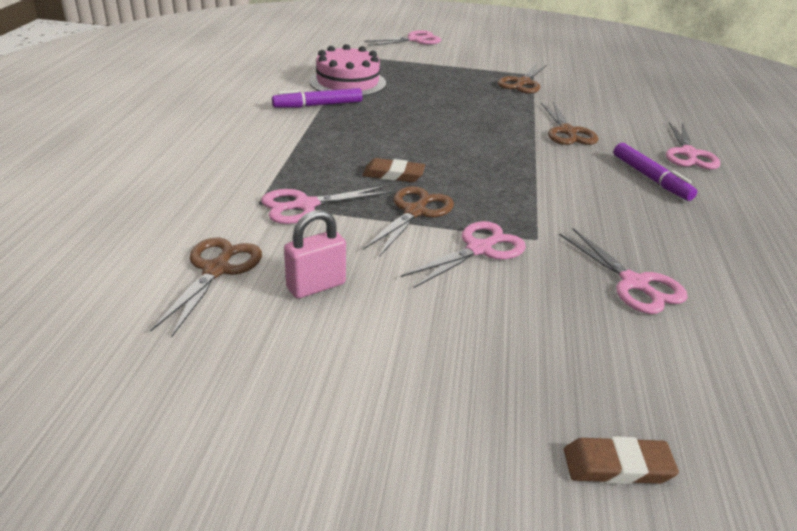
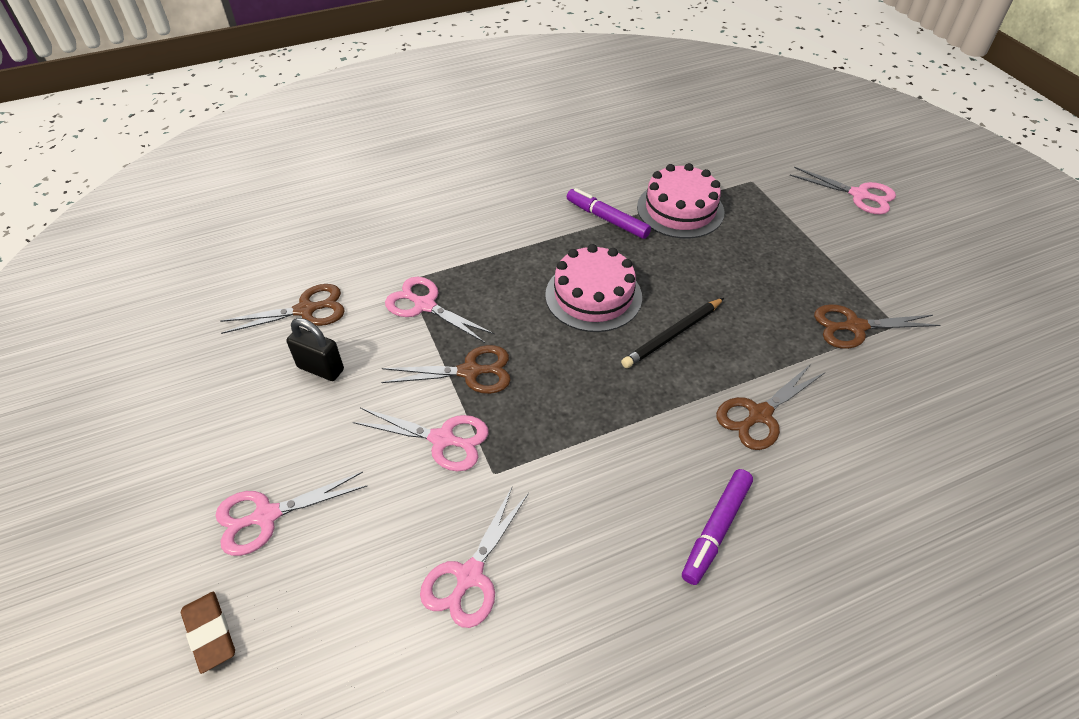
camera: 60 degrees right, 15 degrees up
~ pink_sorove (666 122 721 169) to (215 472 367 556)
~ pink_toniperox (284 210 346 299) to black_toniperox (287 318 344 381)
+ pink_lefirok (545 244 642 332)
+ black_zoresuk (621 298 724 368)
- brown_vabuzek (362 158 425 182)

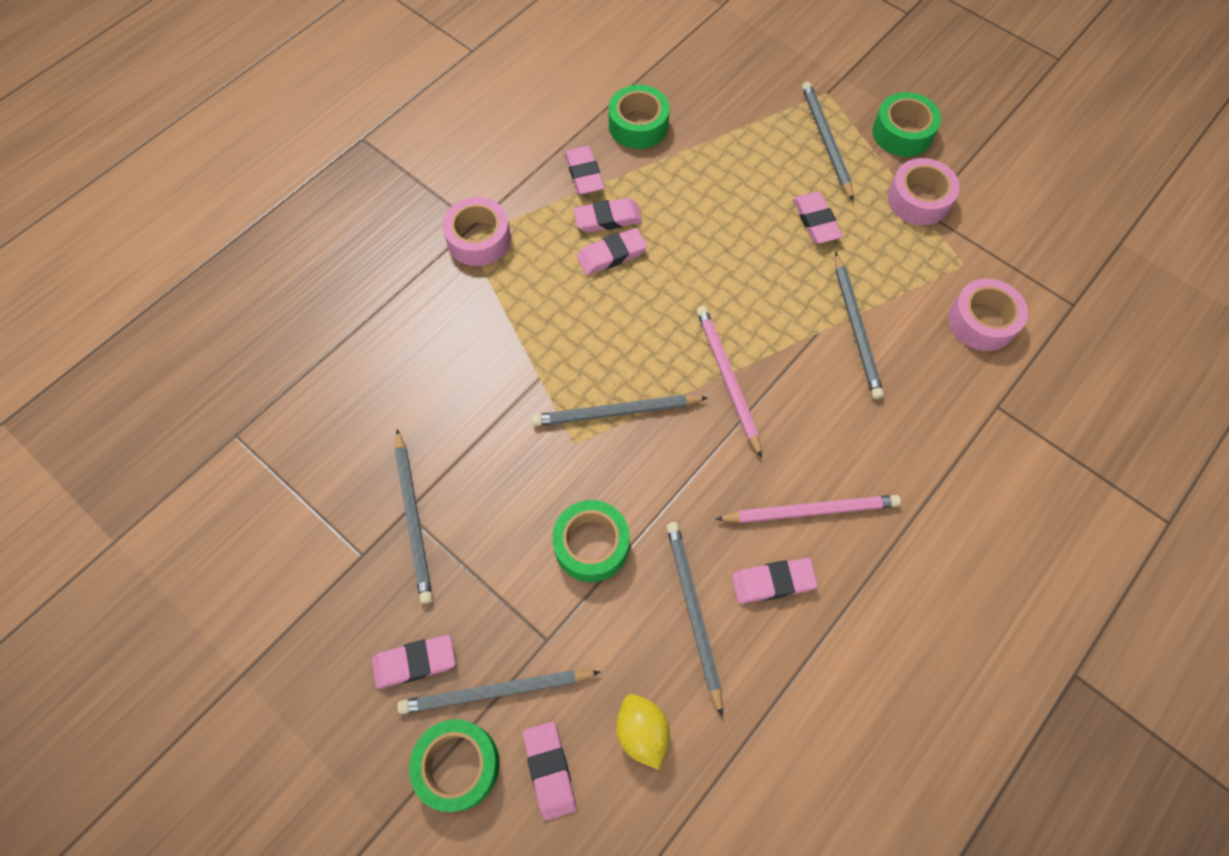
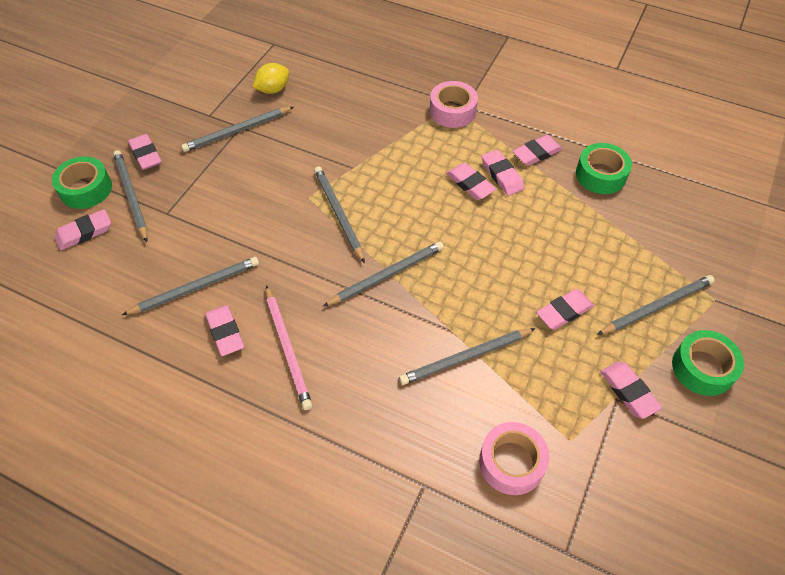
camera: 75 degrees right, 10 degrees down
~ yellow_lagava (616 694 670 770) to (253 63 289 94)
~ pink_zoresuk (697 306 762 458) to grey_zoresuk (323 241 444 306)
~ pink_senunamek (887 158 960 225) to pink_vabuzek (600 362 662 419)
- green_senunamek (552 500 630 582)

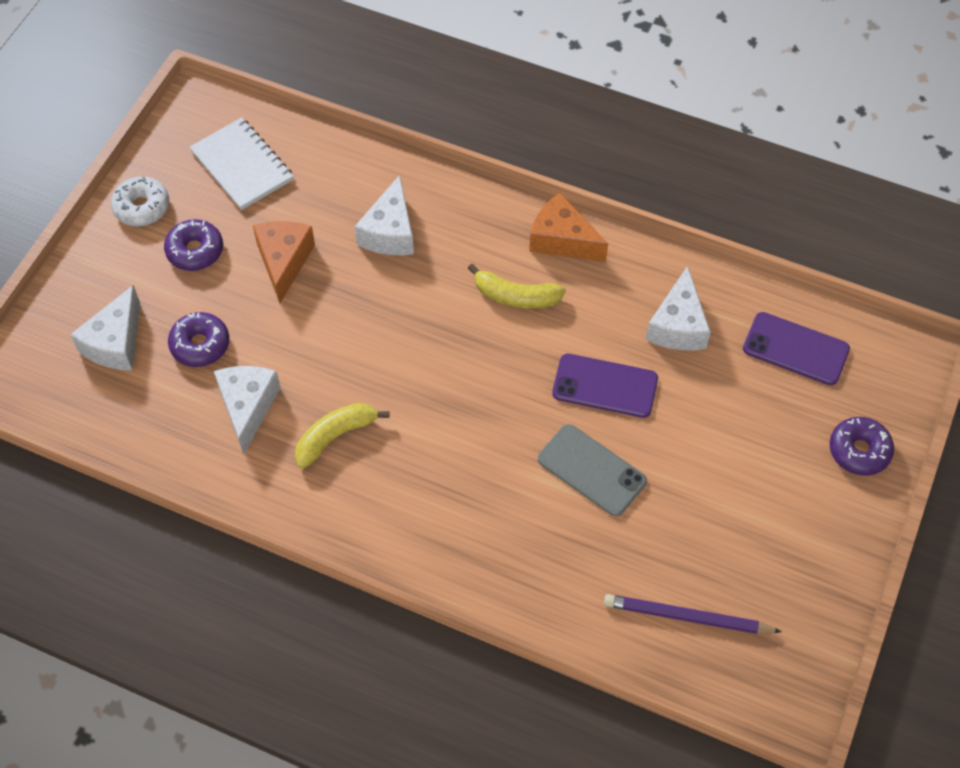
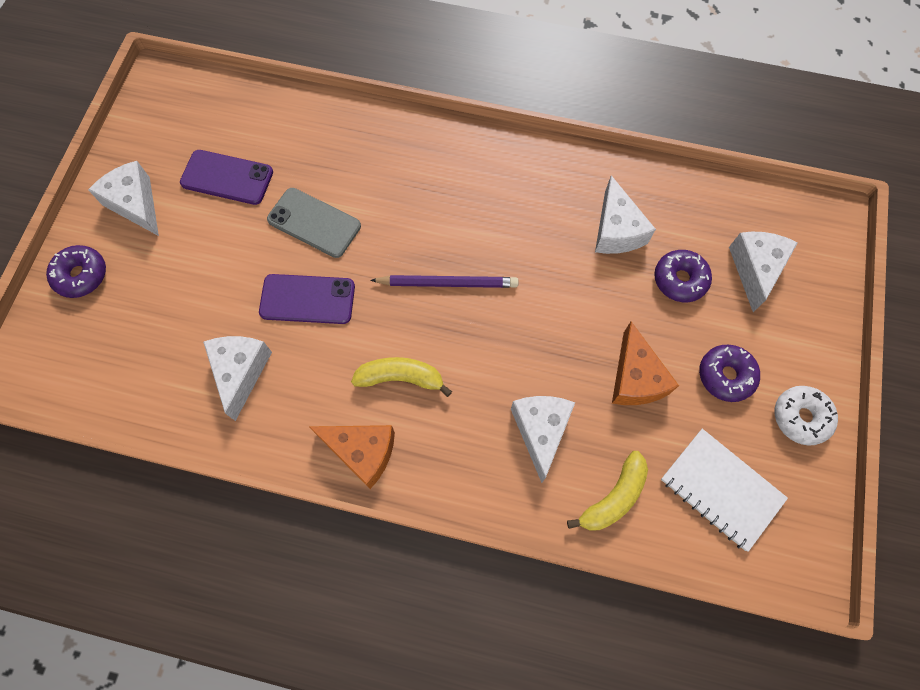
camera: 170 degrees right, 10 degrees up
+ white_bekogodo (88 161 159 236)
~ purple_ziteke (743 312 850 385) to (180 150 273 205)
~ purple_zoresuk (604 594 782 634) to (370 275 519 288)
~ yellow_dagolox (295 403 389 469) to (567 451 648 531)

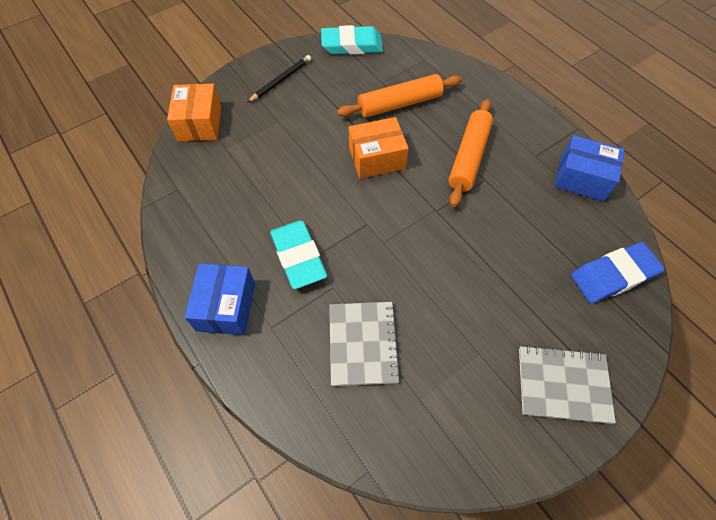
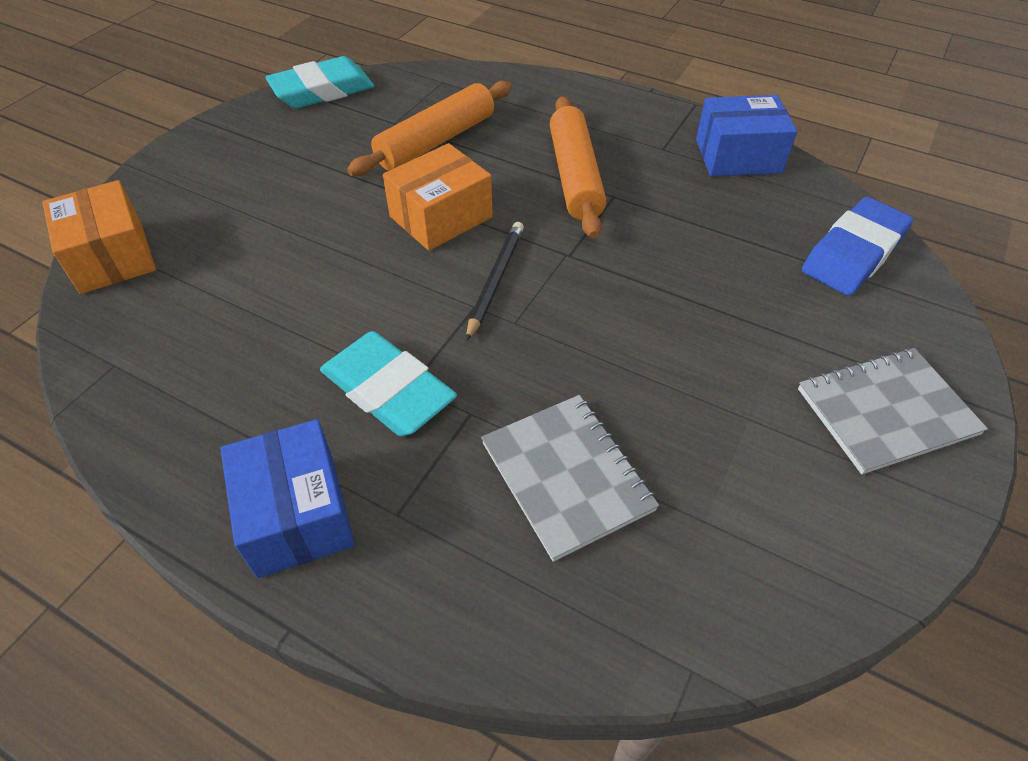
camera: 25 degrees left, 10 degrees down
~ black_zoresuk (247 55 311 103) to (466 222 524 341)

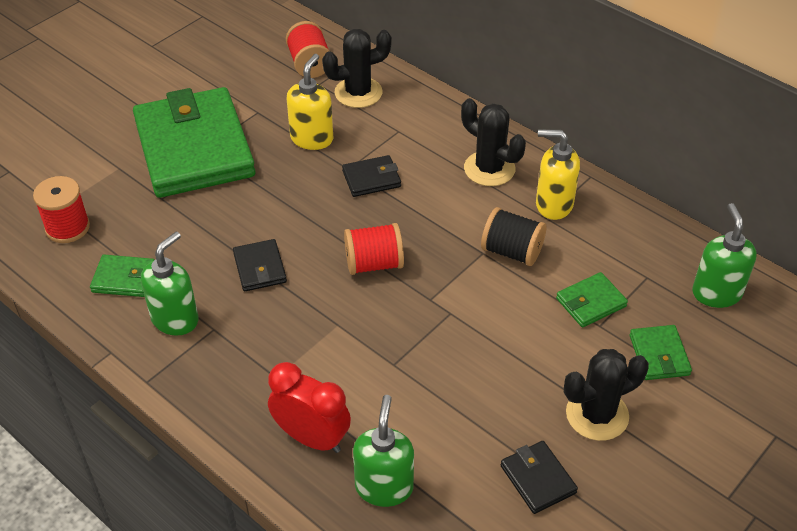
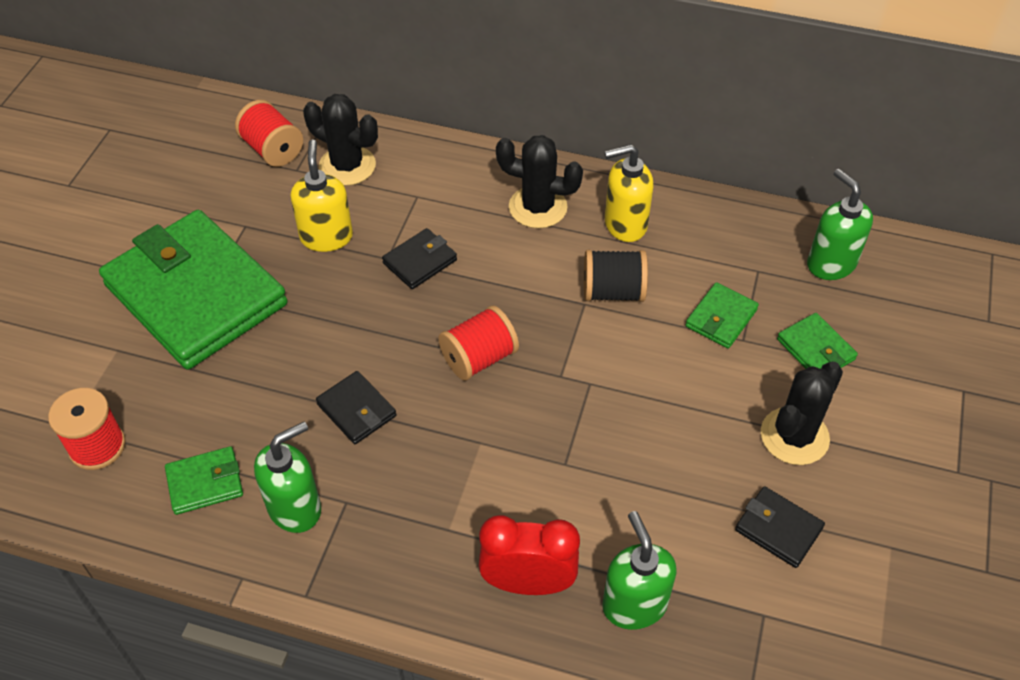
camera: 25 degrees left, 5 degrees up
~ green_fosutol (141 232 199 336) = (254 422 321 533) 45 degrees clockwise
~ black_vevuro (322 29 392 108) = (303 94 378 186) 75 degrees clockwise

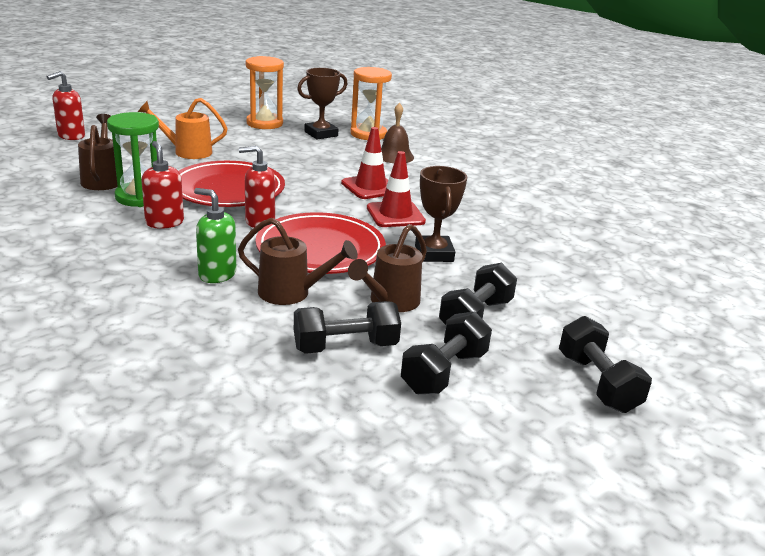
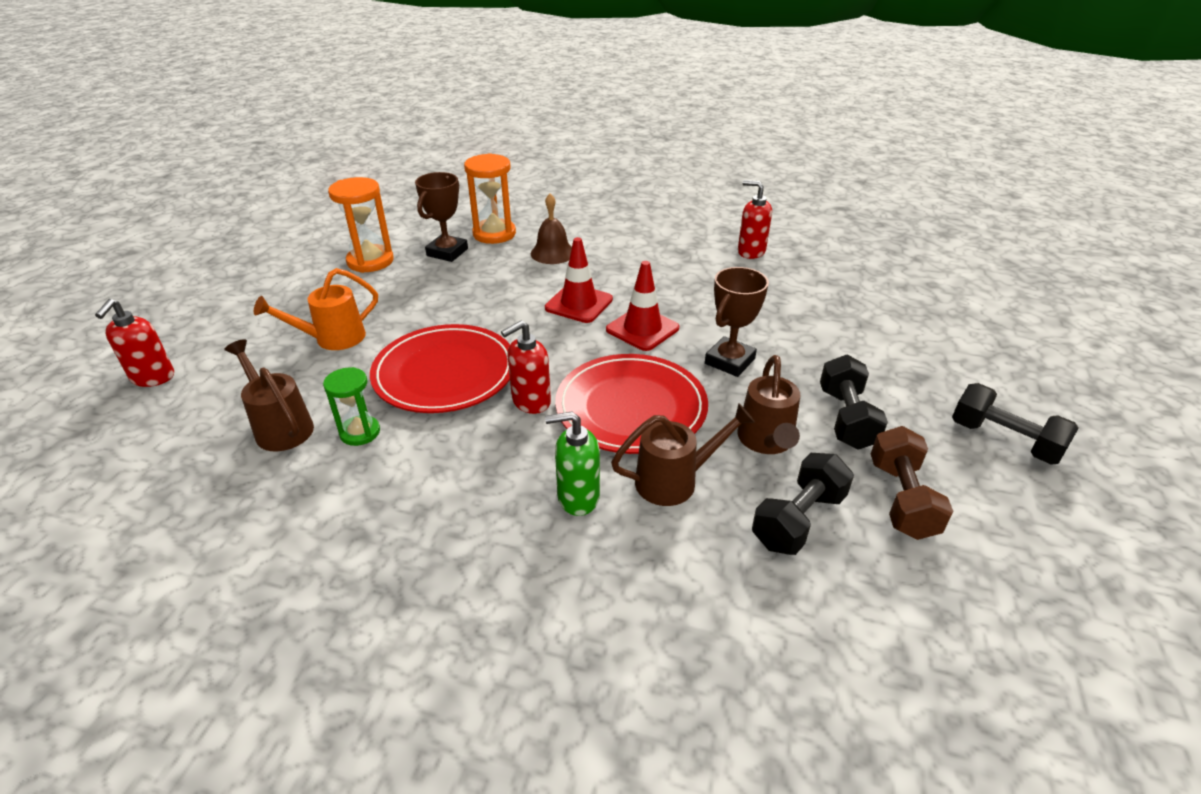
camera: 30 degrees left, 10 degrees up
~ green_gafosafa (107 112 159 207) = (323 367 380 446) x0.63
~ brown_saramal (415 166 467 262) = (705 267 769 377) 75 degrees clockwise
~ red_fosutol (141 141 184 229) to (738 180 772 259)
~ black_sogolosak (401 312 492 394) to brown_sogolosak (871 426 953 540)

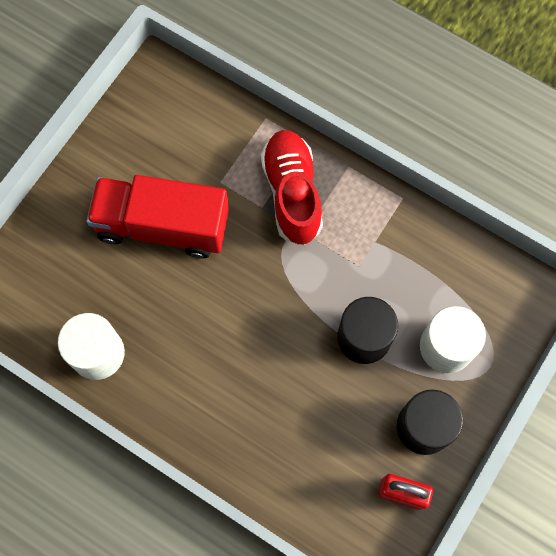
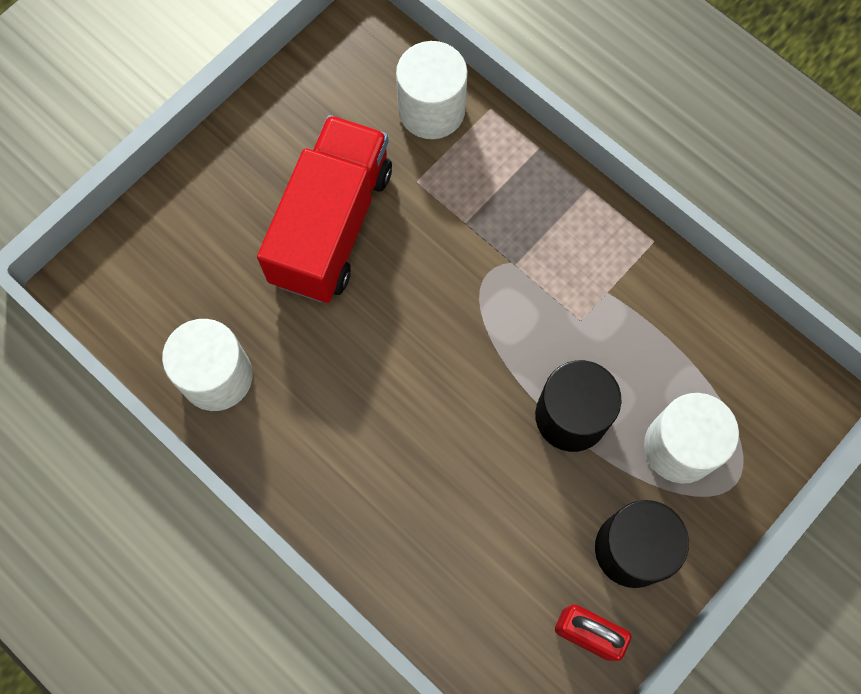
camera: 10 degrees right, 0 degrees up
~ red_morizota (86 175 229 258) = (257 115 392 303) 90 degrees clockwise
+ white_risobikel (396 41 468 139)
- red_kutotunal (261 130 323 245)

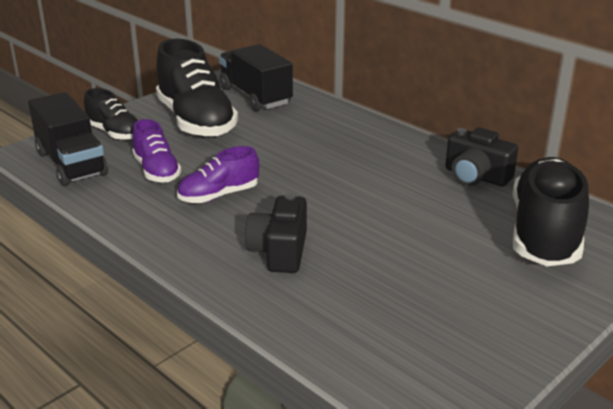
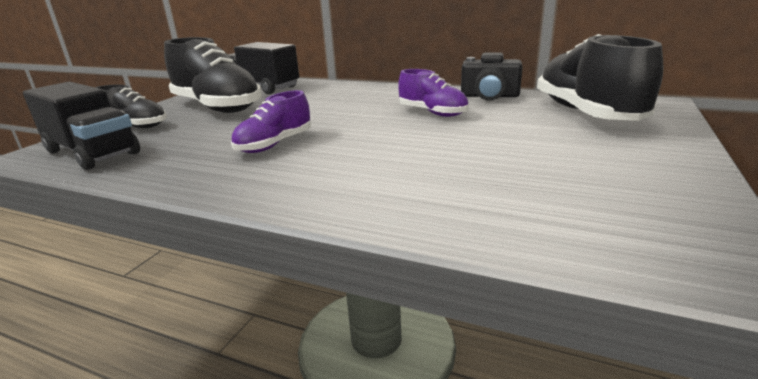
camera: 20 degrees left, 5 degrees down
~ purple_kutotunal (132 119 181 183) to (398 69 469 117)
- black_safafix (245 193 307 273)

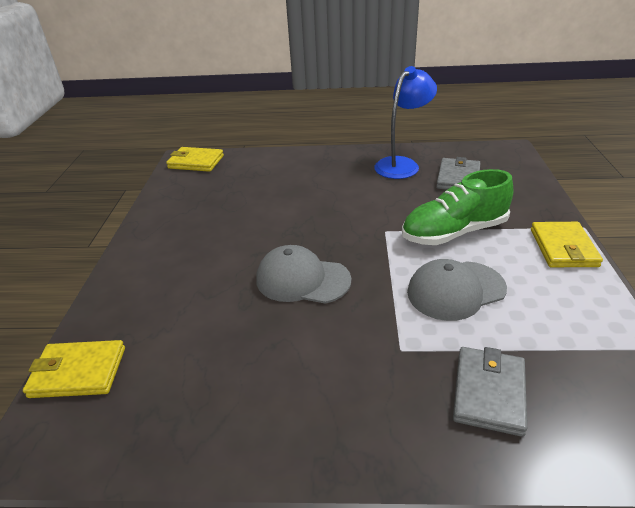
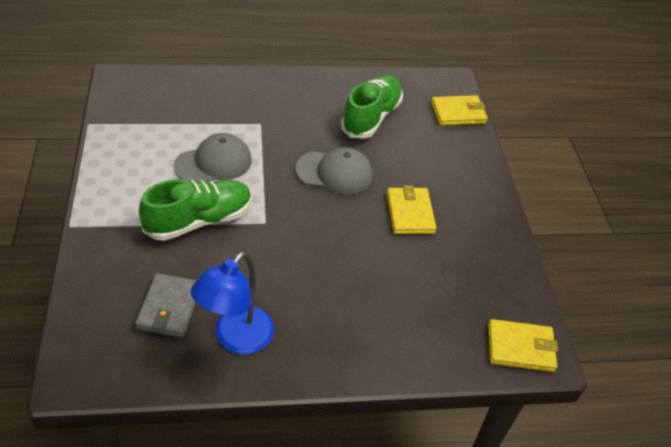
camera: 165 degrees right, 10 degrees up
+ green_kutotunal (341 75 403 139)
~ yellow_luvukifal (531 222 603 267) to (387 185 437 234)
- grey_luvukifal (453 347 527 437)

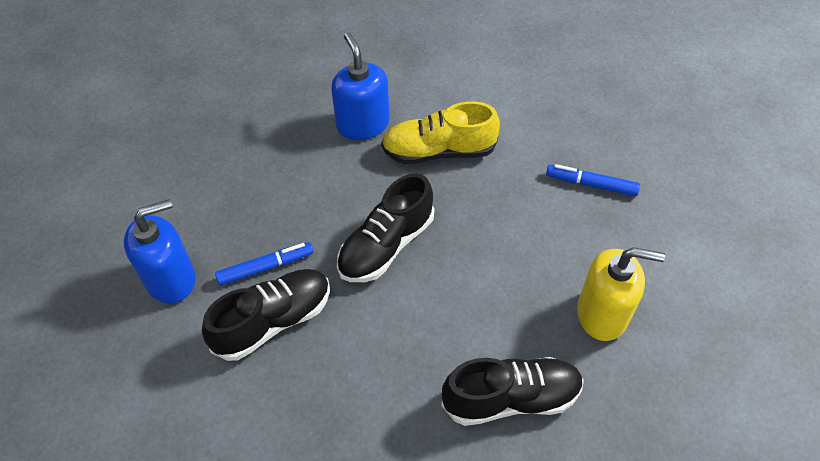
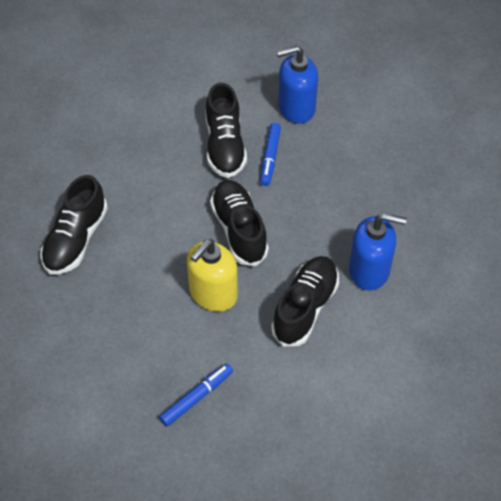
camera: 120 degrees right, 0 degrees up
~ yellow_fosutol (577 247 665 341) to (187 239 238 312)
~ yellow_kutotunal (381 101 500 164) to black_kutotunal (271 256 339 347)
~ blue_fosutol (124 199 195 304) = (277 45 318 124) 75 degrees clockwise

